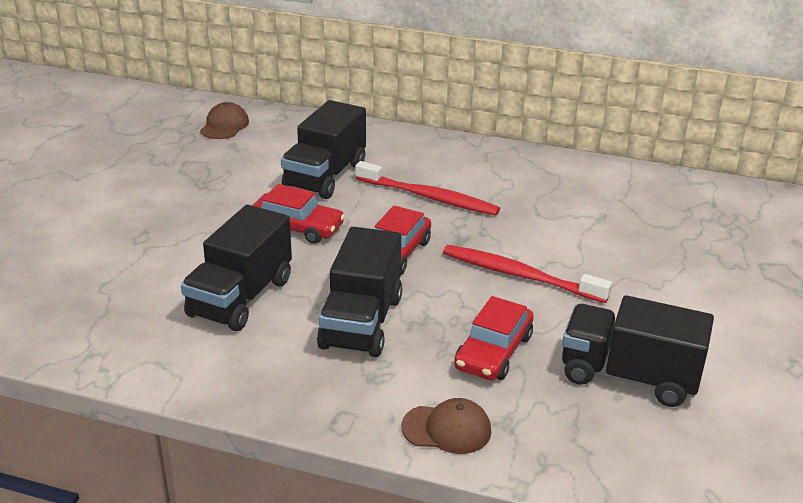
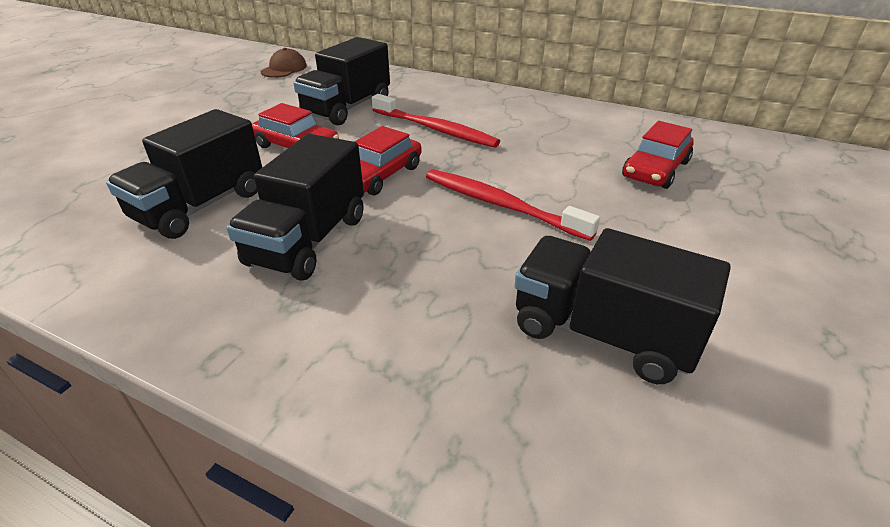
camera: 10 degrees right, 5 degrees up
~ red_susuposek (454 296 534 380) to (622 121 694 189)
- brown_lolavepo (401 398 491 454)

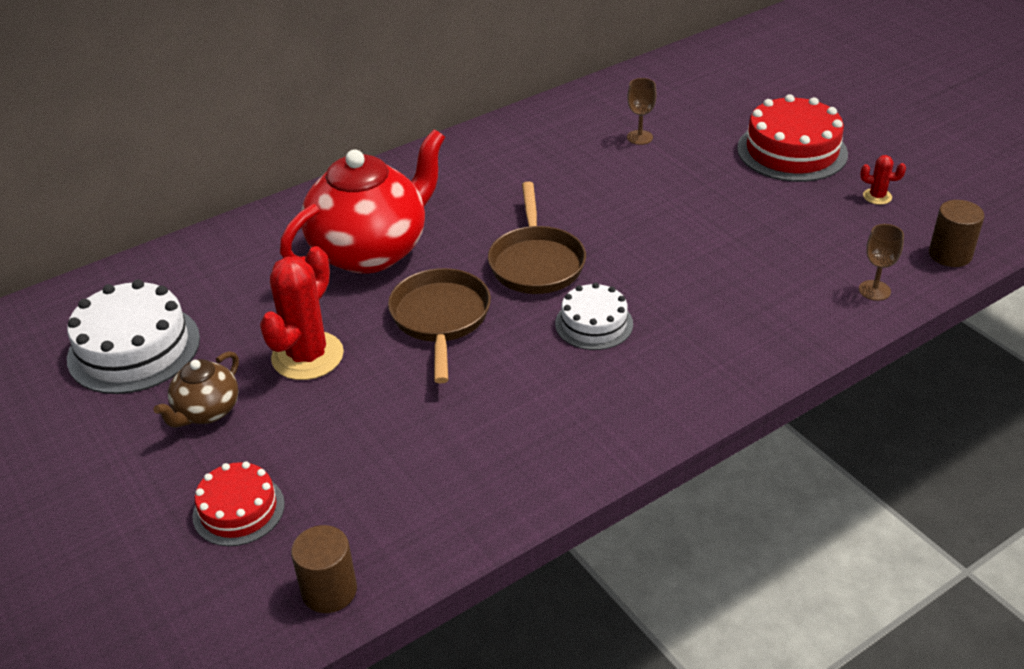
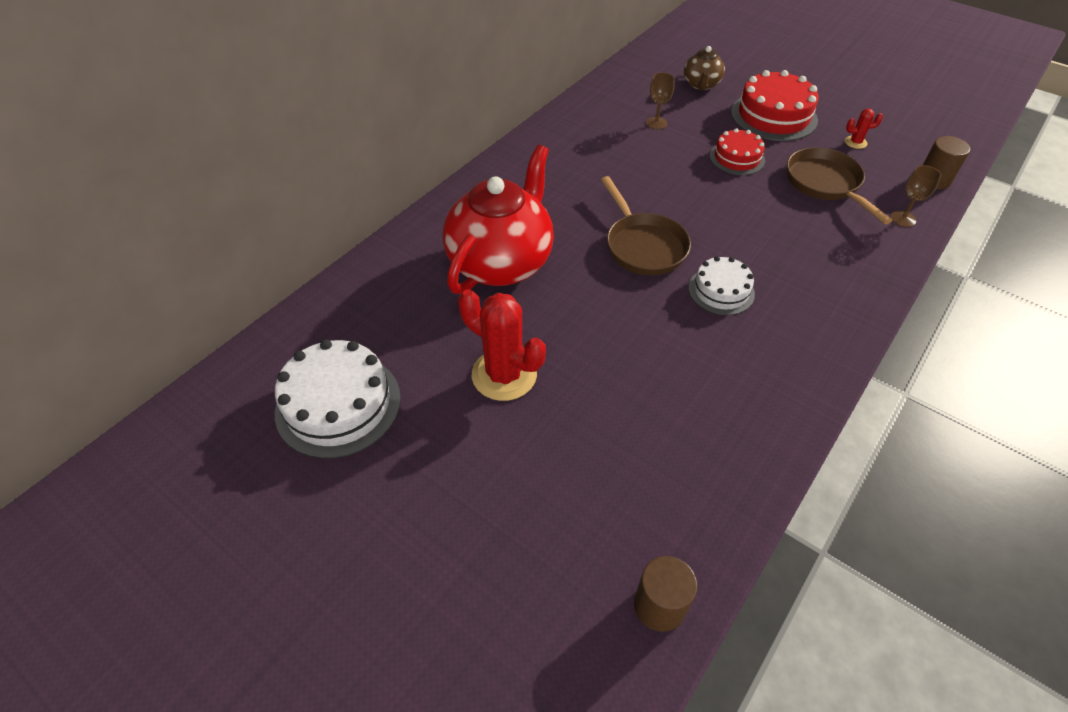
camera: 20 degrees left, 10 degrees up
~ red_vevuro (260 246 344 380) = (458 289 546 401) 60 degrees counterclockwise
~ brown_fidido (154 351 239 428) to (684 46 725 90)
~ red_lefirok (192 461 285 546) to (710 128 765 175)
~ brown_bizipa (388 268 491 383) to (787 147 893 224)

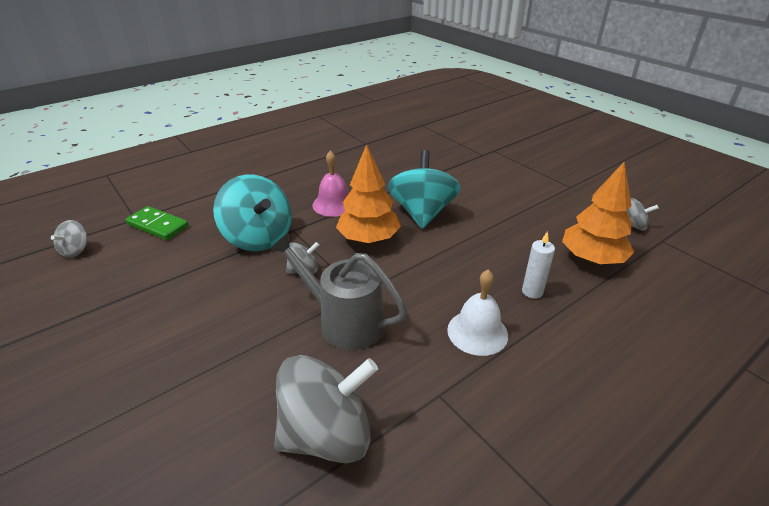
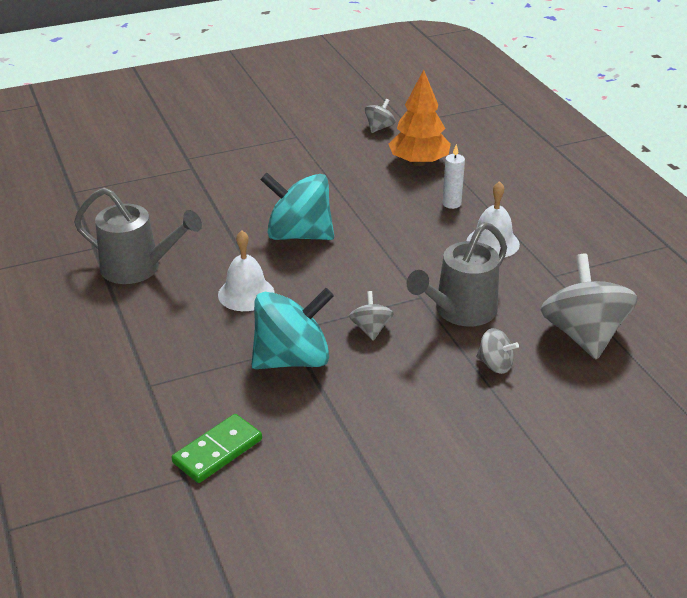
camera: 75 degrees left, 0 degrees up
+ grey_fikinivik (74 188 202 284)
~ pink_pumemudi (312 151 349 217) to white_pumemudi (218 230 275 311)
~ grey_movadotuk (51 220 88 258) to (476 328 519 374)
- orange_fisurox (336 144 401 243)

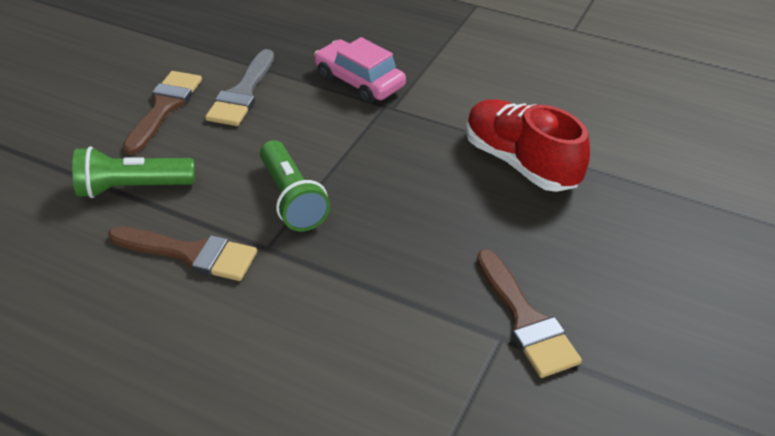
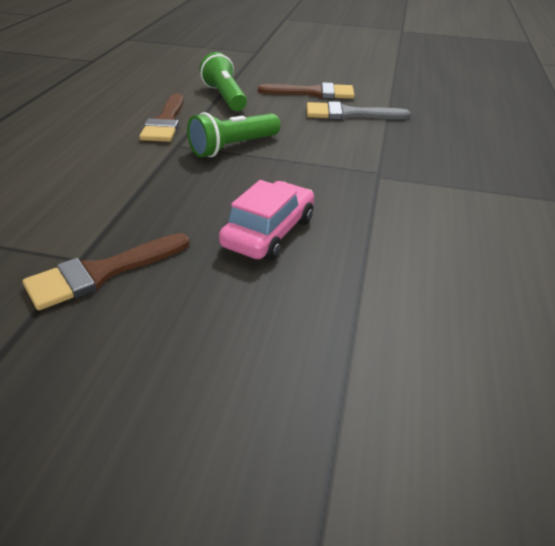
camera: 75 degrees right, 5 degrees down
~ pink_susuposek (314 37 406 103) to (219 180 314 261)
- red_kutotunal (466 99 590 192)

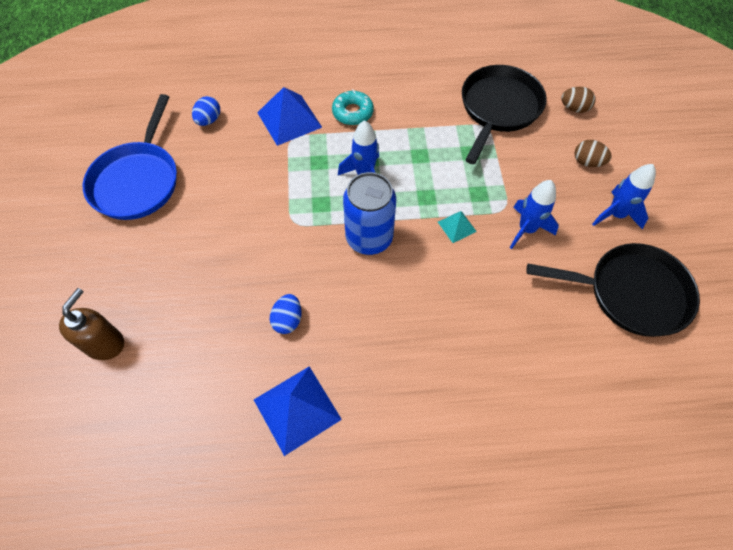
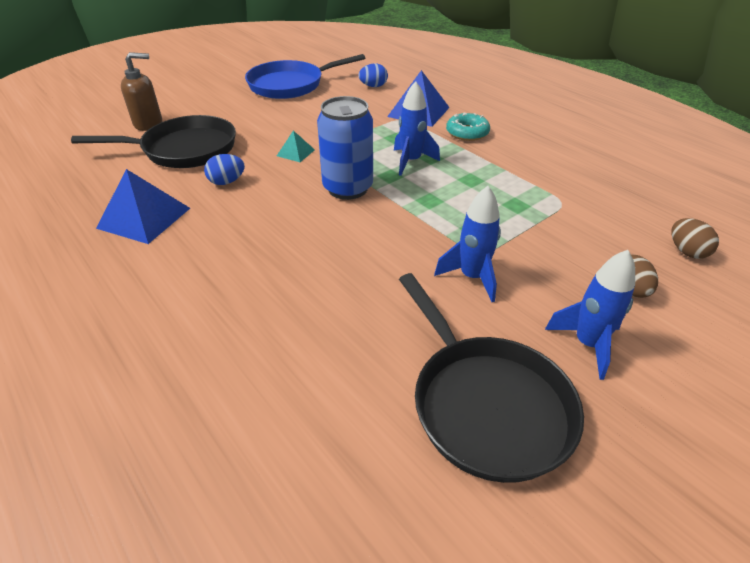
camera: 55 degrees right, 20 degrees down
~ black_bizipa (462 65 547 164) to (71 115 236 168)
~ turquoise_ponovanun (438 211 477 243) to (277 130 315 162)

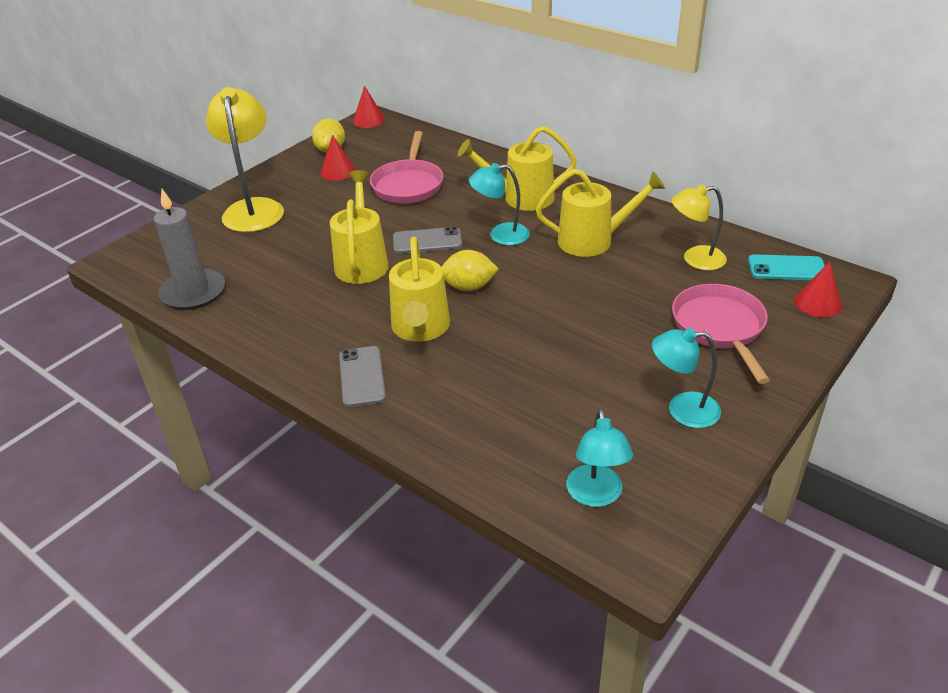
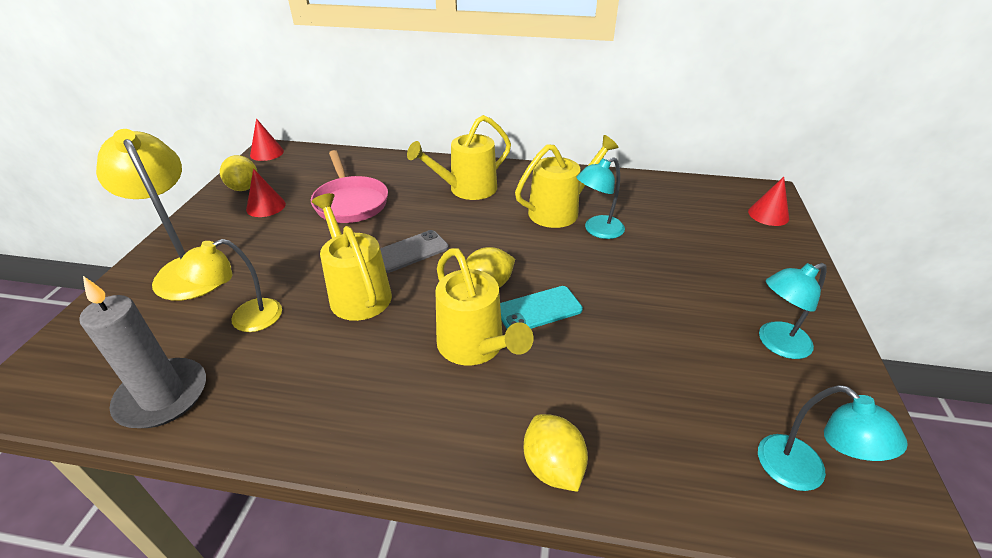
camera: 30 degrees left, 0 degrees up
~ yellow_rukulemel (672 184 727 270) to (176 239 282 332)
~ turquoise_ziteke (748 254 825 280) to (500 286 583 329)
+ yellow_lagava (524 414 588 492)
~ turquoise_rukulemel (469 163 530 245) to (577 157 625 239)
- grey_ziteke (339 346 386 407)
- pink_bizipa (672 284 770 384)

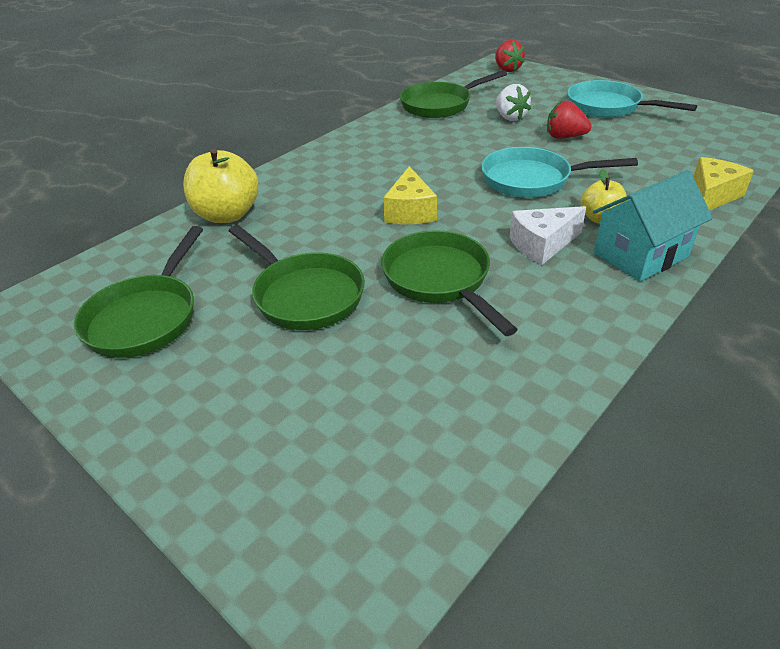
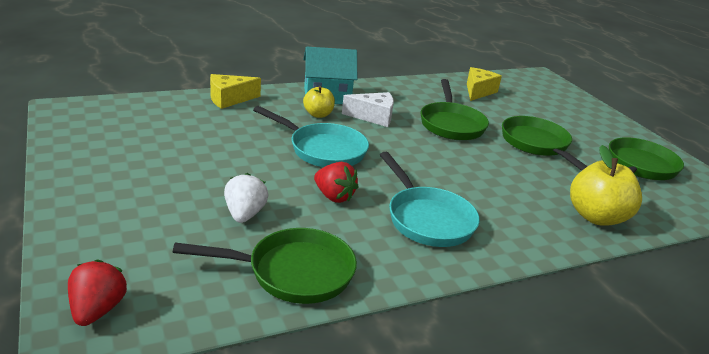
camera: 160 degrees left, 10 degrees down
~ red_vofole (547 100 592 139) to (314 162 359 203)
~ turquoise_bizipa (567 80 697 118) to (380 152 480 247)
~ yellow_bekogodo (383 166 437 224) to (467 67 502 101)

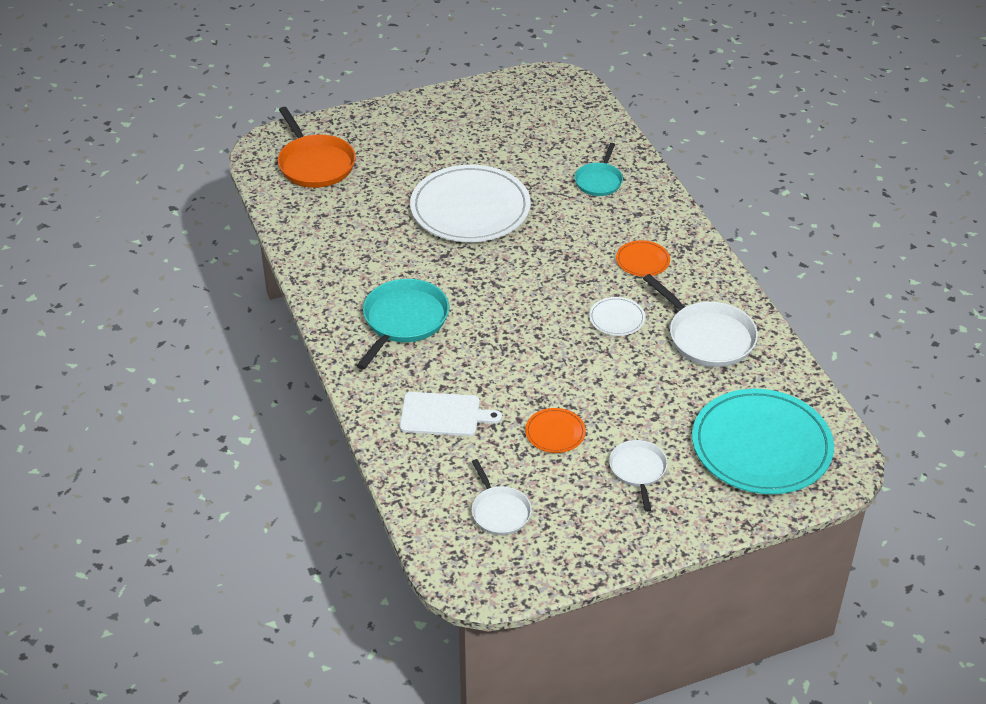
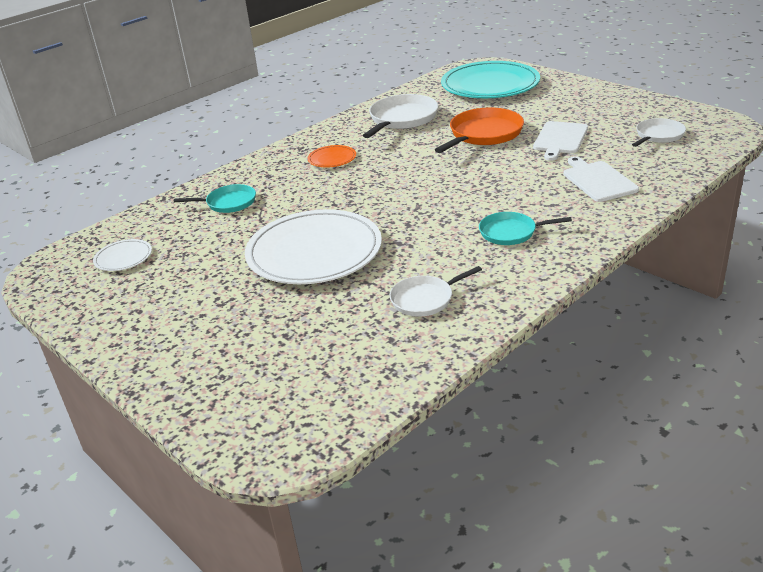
camera: 110 degrees left, 10 degrees down
~ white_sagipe (589 297 645 336) to (93 239 152 271)
~ white_bizipa (609 440 668 512) to (390 266 482 317)
~ orange_bizipa (278 107 356 188) to (435 107 524 153)
~ turquoise_bizipa (356 279 449 370) = (479 212 572 245) x0.62
~ orange_sagipe (525 408 586 453) to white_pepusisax (533 121 588 161)

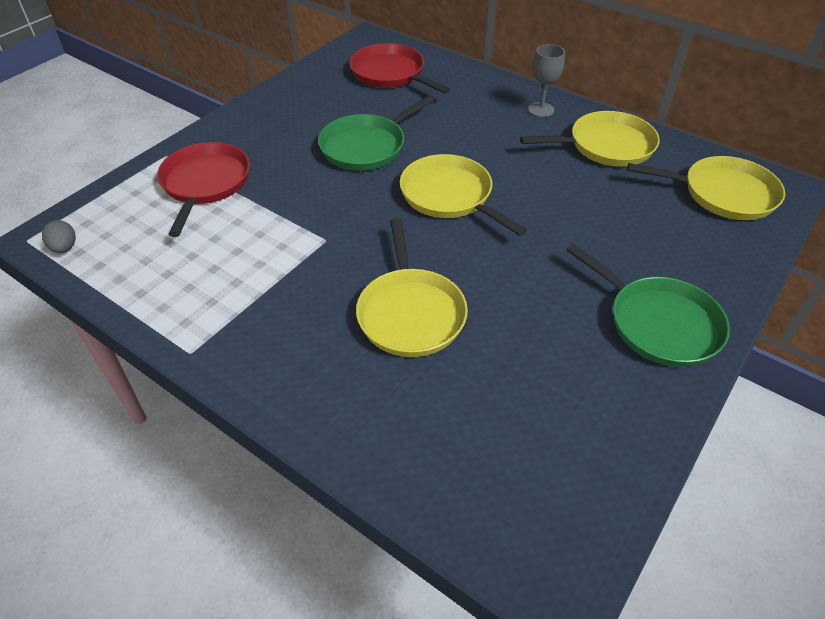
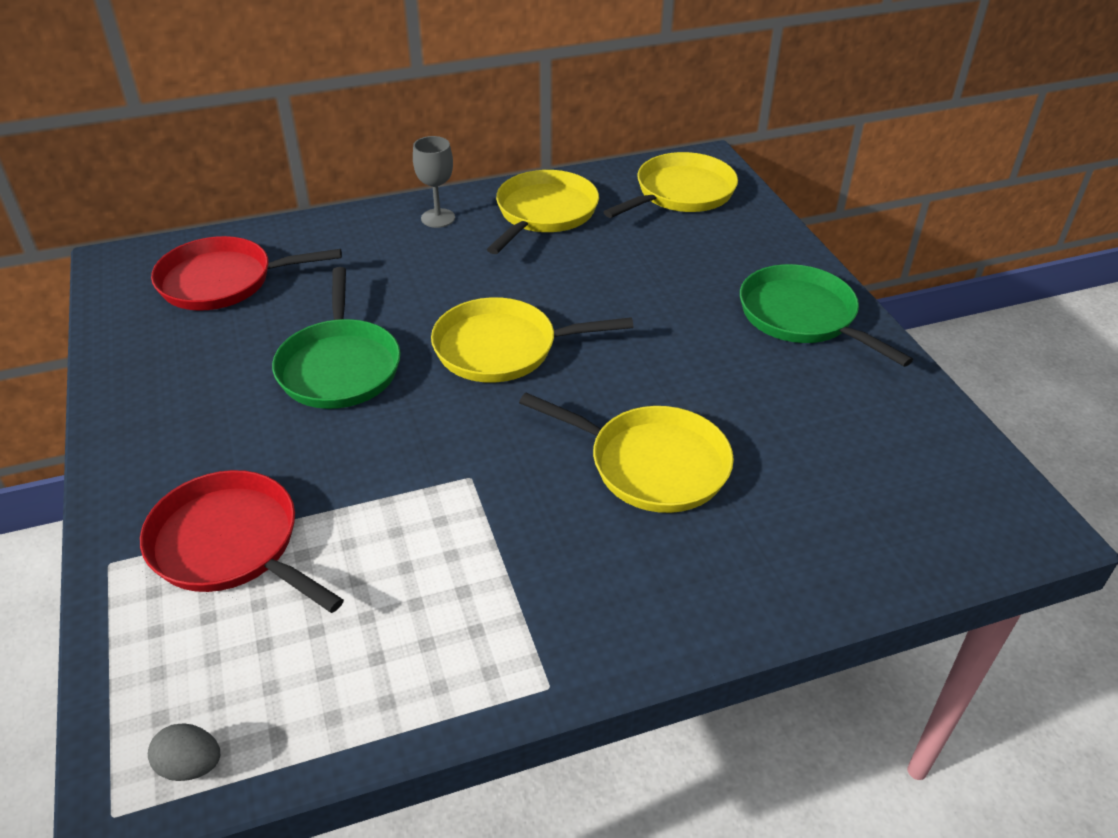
camera: 55 degrees left, 5 degrees down
~ green_bizipa (567 244 730 367) = (740 264 913 367) 120 degrees counterclockwise

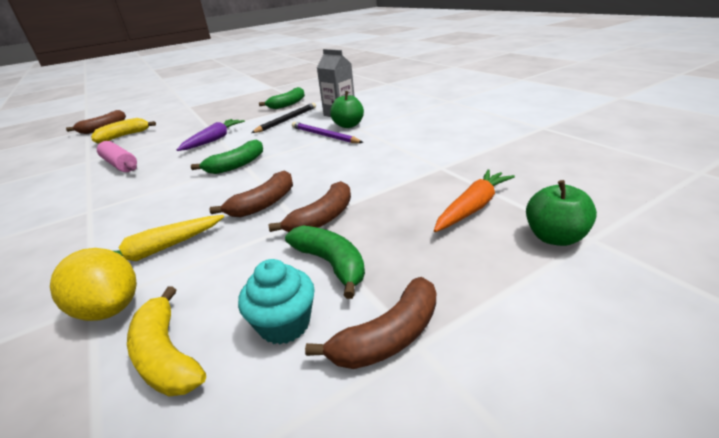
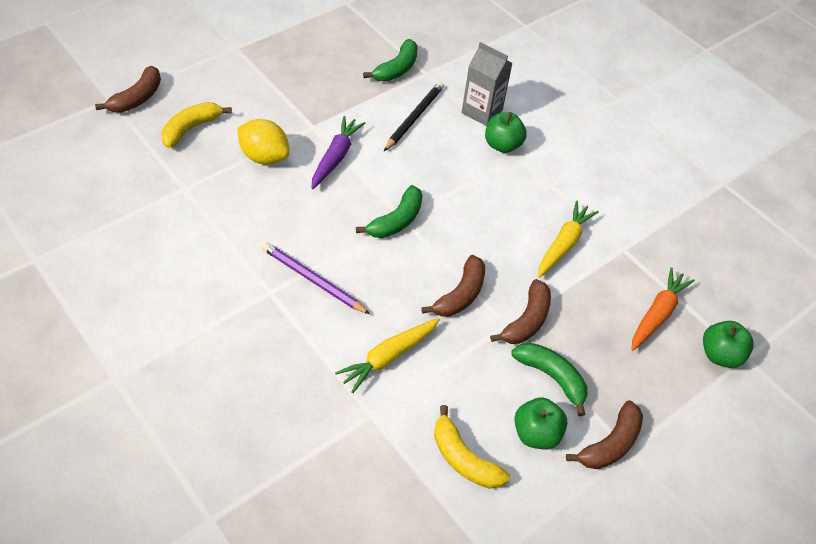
camera: 15 degrees left, 20 degrees up
~ yellow_lagava (50 248 137 321) to (237 119 290 164)
~ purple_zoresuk (292 122 363 143) to (262 242 370 314)
~ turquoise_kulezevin (238 259 315 344) to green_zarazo (514 398 568 449)
+ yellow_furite (538 201 599 278)
- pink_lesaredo (97 141 137 172)

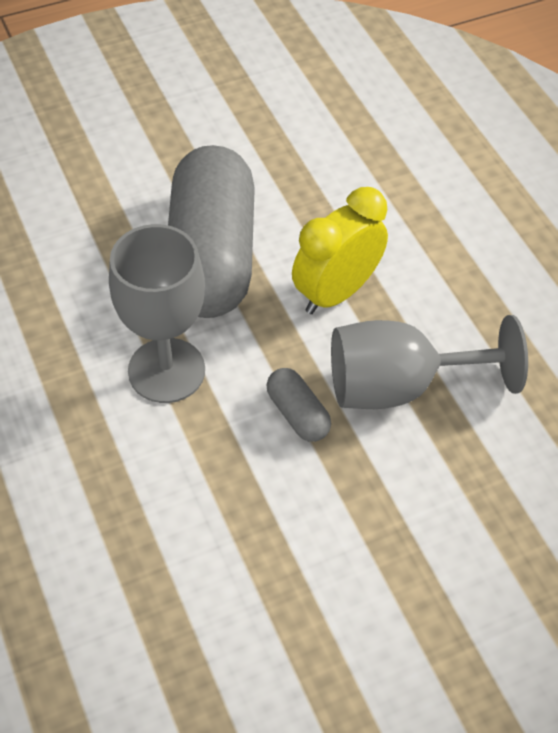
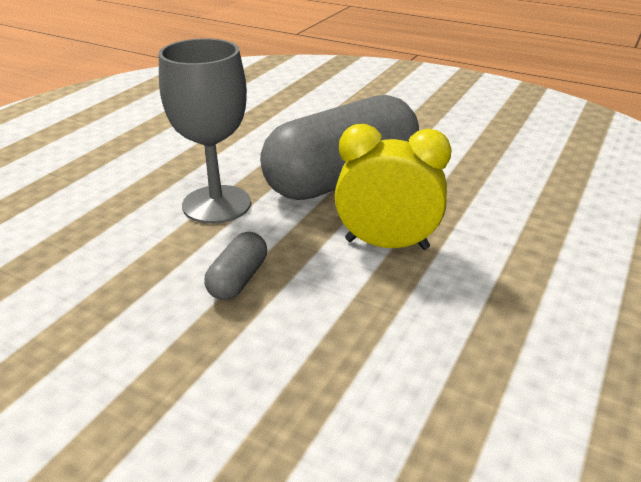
camera: 55 degrees right, 20 degrees down
- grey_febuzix (331 315 528 409)

